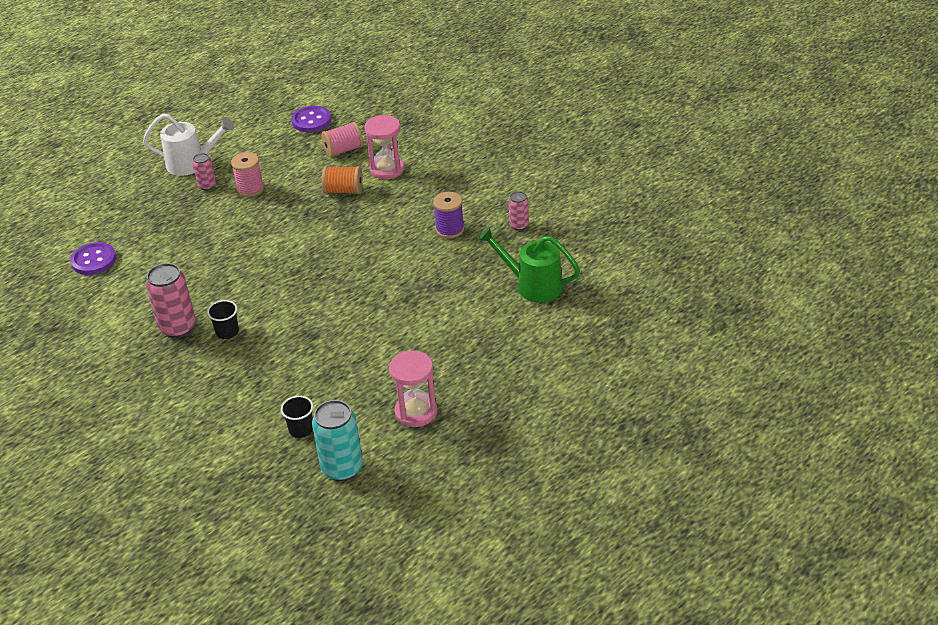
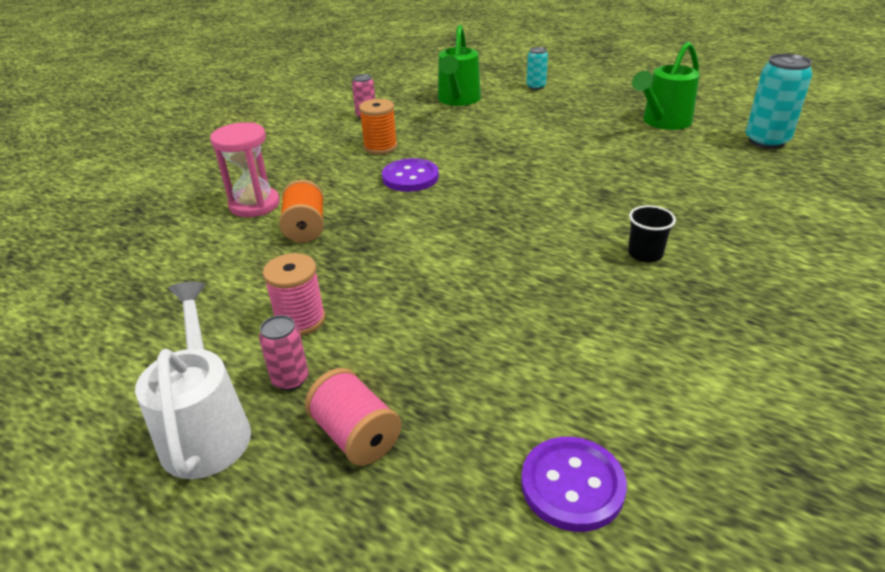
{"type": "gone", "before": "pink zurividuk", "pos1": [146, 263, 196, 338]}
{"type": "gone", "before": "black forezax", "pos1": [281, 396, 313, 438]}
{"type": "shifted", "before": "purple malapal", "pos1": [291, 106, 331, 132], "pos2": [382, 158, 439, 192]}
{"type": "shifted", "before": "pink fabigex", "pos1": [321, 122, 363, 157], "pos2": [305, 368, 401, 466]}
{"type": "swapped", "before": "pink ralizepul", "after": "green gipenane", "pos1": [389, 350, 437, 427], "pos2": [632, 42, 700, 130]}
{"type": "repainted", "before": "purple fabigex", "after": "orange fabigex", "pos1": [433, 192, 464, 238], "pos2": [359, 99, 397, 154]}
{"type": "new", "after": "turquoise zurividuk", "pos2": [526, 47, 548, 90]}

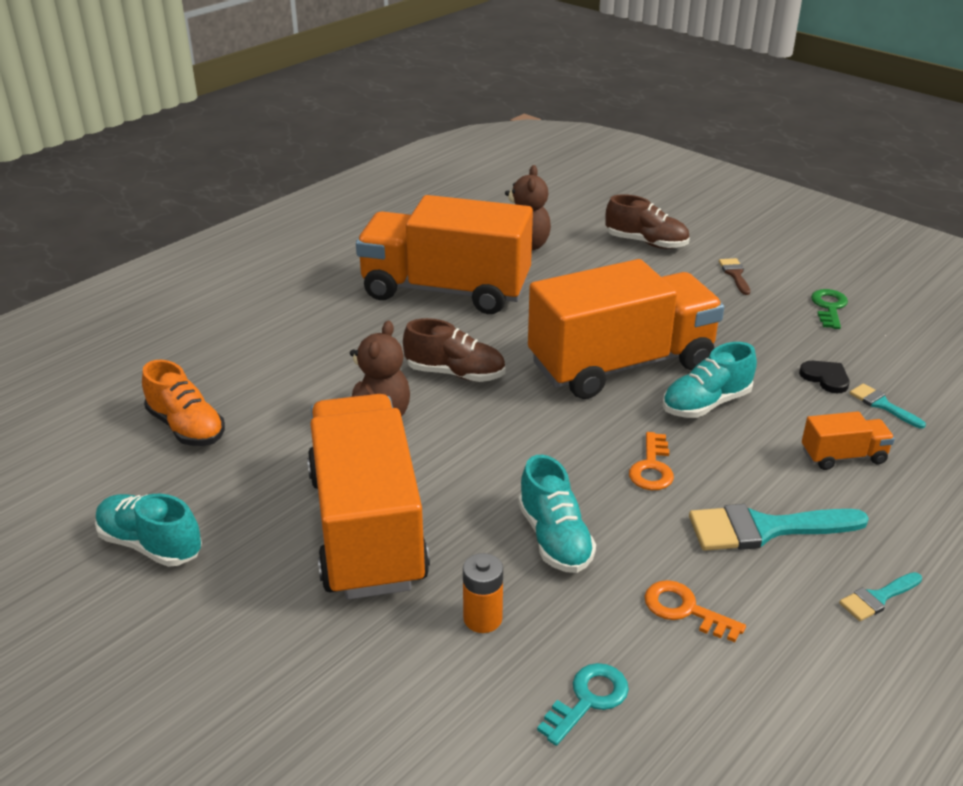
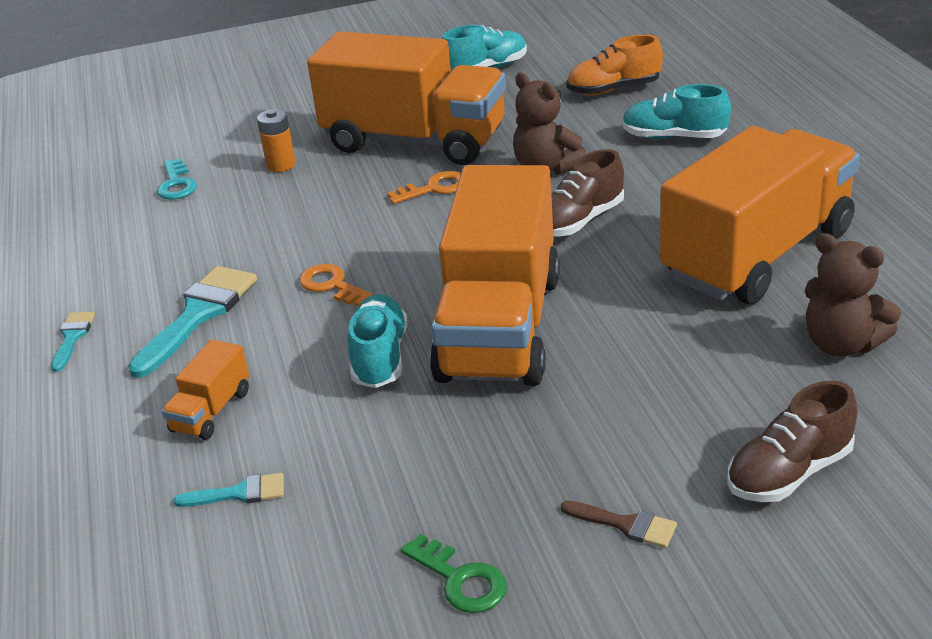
{"type": "shifted", "before": "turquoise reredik", "pos1": [518, 455, 596, 573], "pos2": [622, 84, 731, 139]}
{"type": "shifted", "before": "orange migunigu", "pos1": [644, 580, 746, 642], "pos2": [387, 171, 461, 204]}
{"type": "gone", "before": "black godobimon", "pos1": [799, 361, 850, 393]}

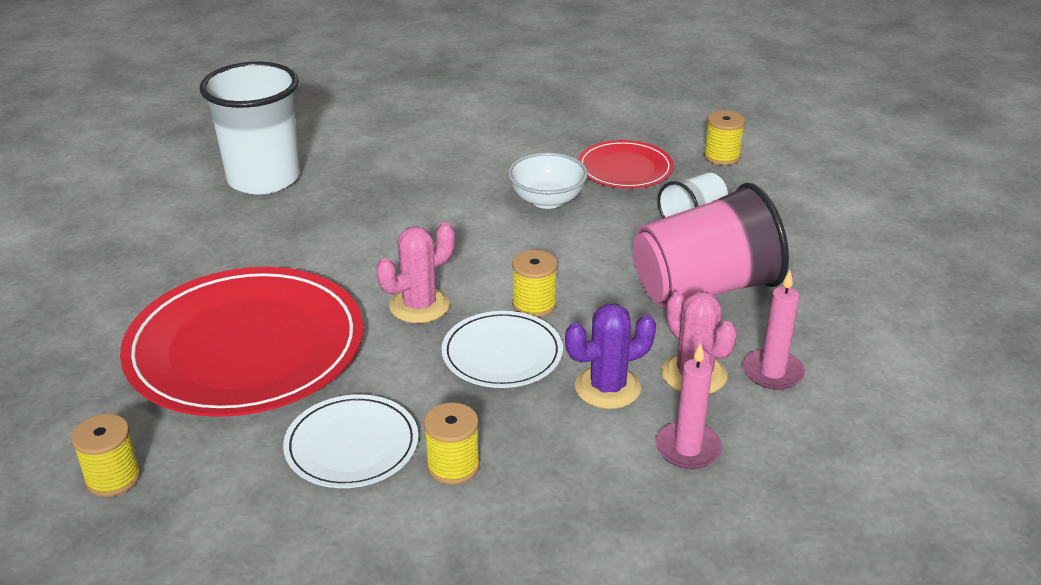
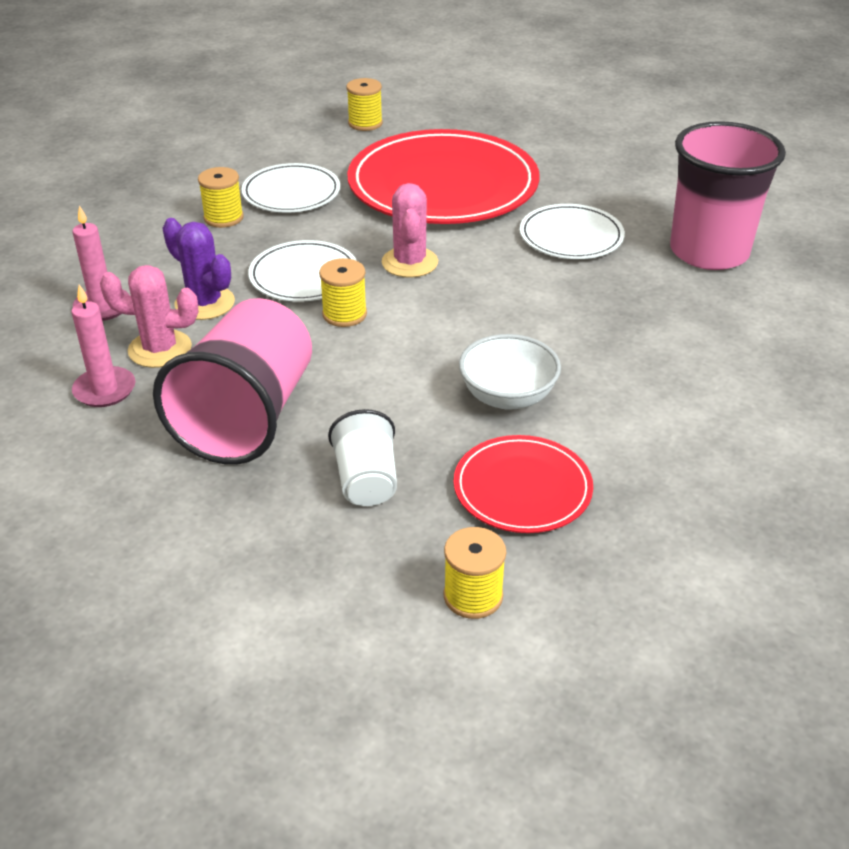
{"type": "repainted", "before": "white forezax", "after": "pink forezax", "pos1": [200, 62, 300, 194], "pos2": [670, 121, 786, 270]}
{"type": "rotated", "before": "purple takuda", "pos1": [565, 304, 656, 409], "pos2": [162, 218, 235, 320], "turn": -60}
{"type": "new", "after": "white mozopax", "pos2": [520, 204, 625, 259]}

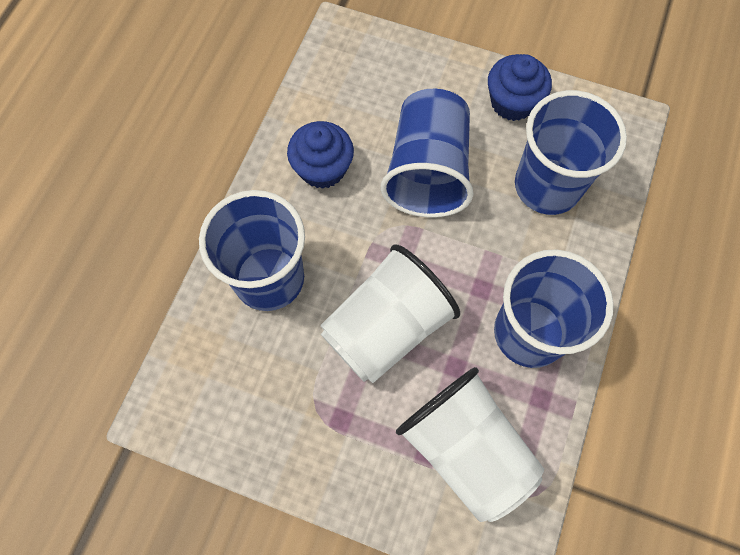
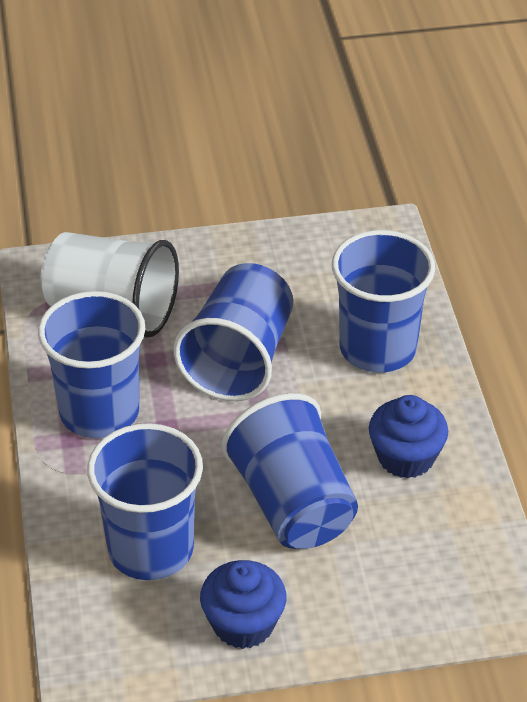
{"type": "repainted", "before": "white forezax", "after": "blue forezax", "pos1": [320, 245, 460, 383], "pos2": [174, 263, 293, 401]}

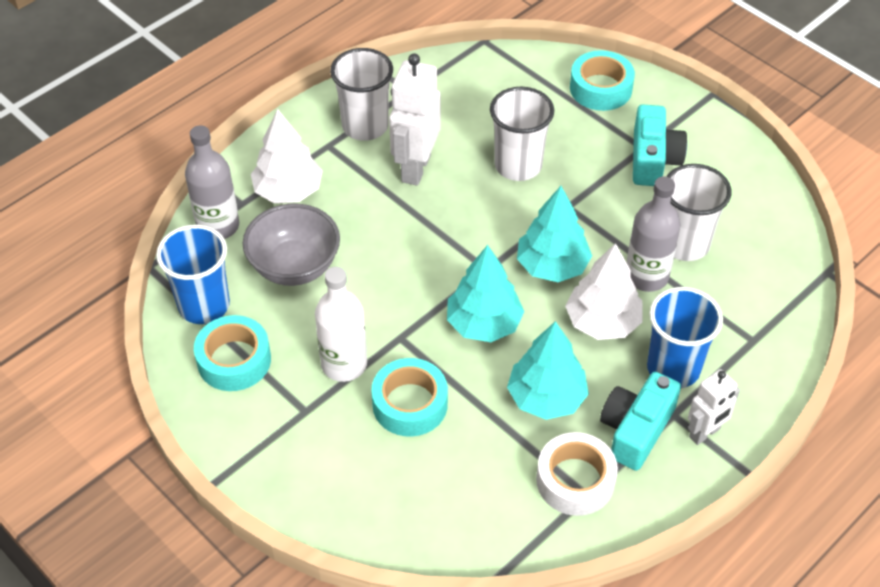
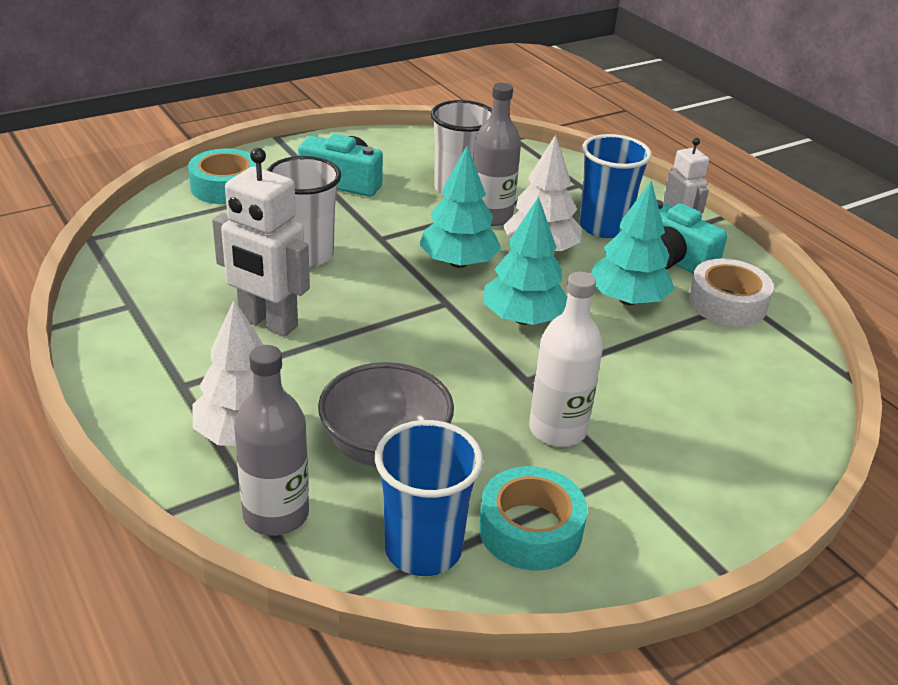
{"type": "gone", "before": "white forezax", "pos1": [330, 48, 393, 141]}
{"type": "gone", "before": "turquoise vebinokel", "pos1": [371, 358, 448, 437]}

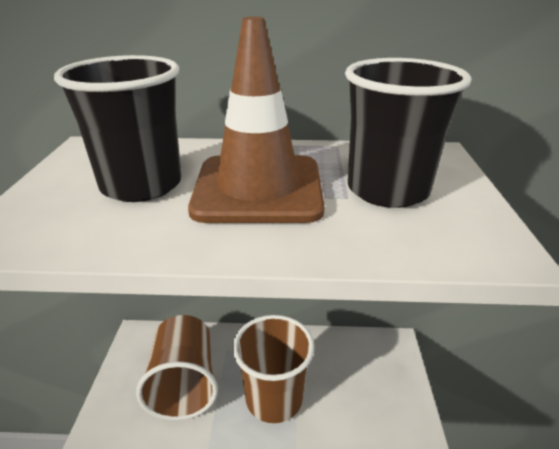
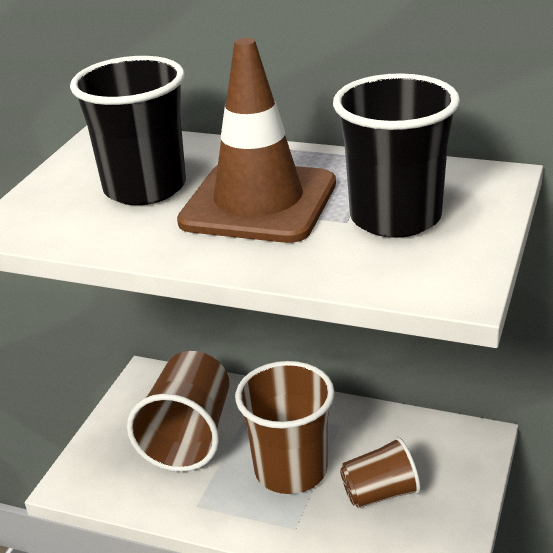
{"type": "new", "after": "brown forezax", "pos2": [340, 437, 420, 508]}

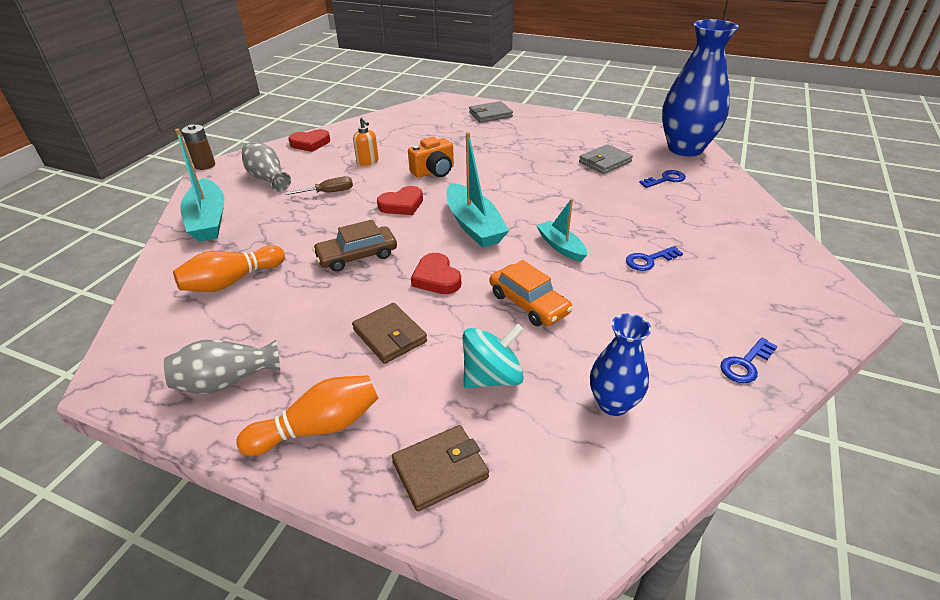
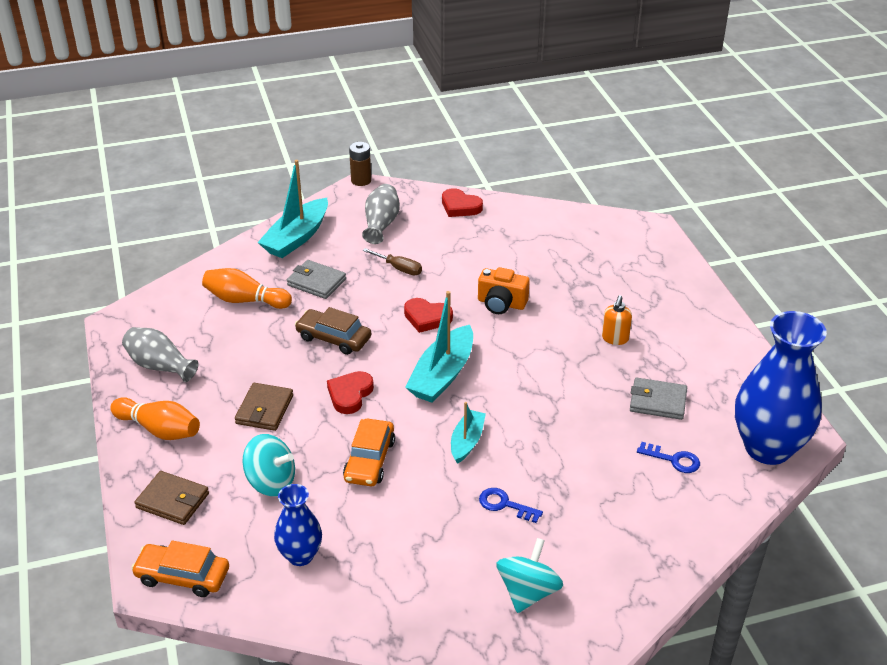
{"type": "shifted", "before": "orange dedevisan", "pos1": [353, 117, 379, 166], "pos2": [602, 295, 632, 345]}
{"type": "shifted", "before": "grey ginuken", "pos1": [469, 101, 513, 123], "pos2": [287, 260, 346, 299]}
{"type": "gone", "before": "blue migunigu", "pos1": [720, 337, 778, 383]}
{"type": "new", "after": "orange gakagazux", "pos2": [131, 541, 229, 597]}
{"type": "new", "after": "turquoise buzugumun", "pos2": [496, 538, 563, 613]}

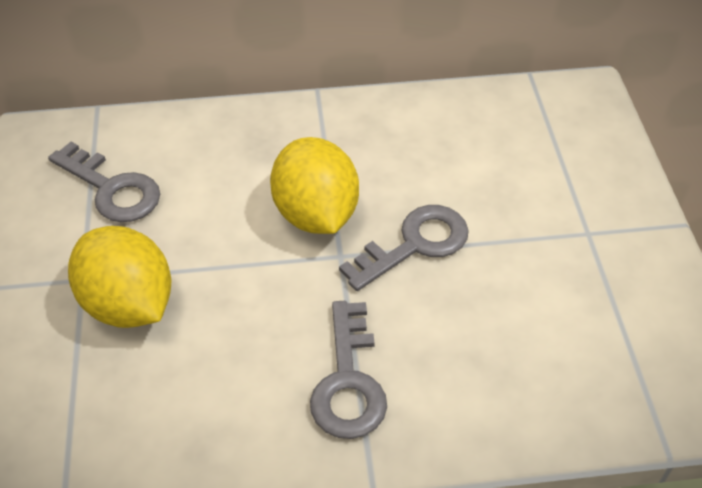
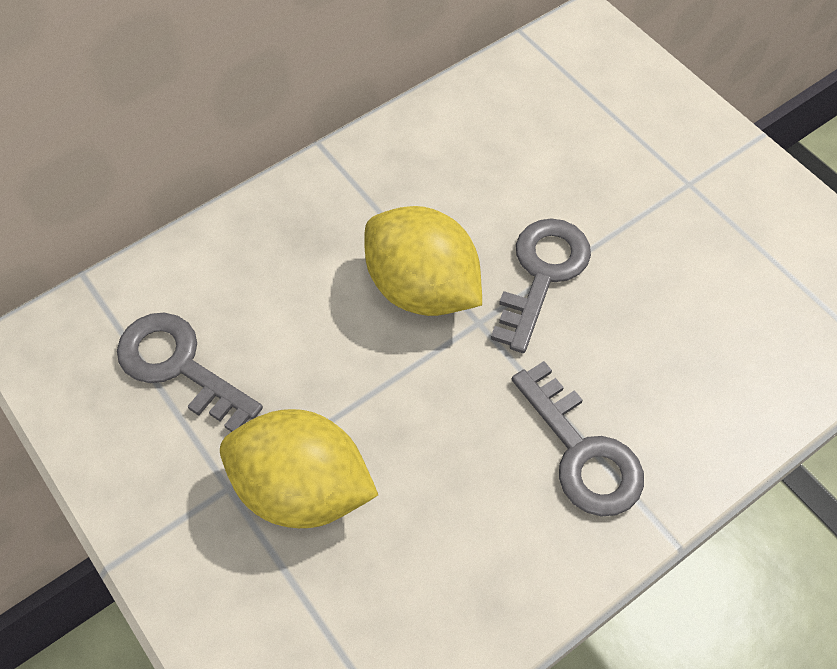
{"type": "rotated", "before": "grey migunigu", "pos1": [48, 142, 160, 222], "pos2": [117, 313, 263, 432], "turn": -150}

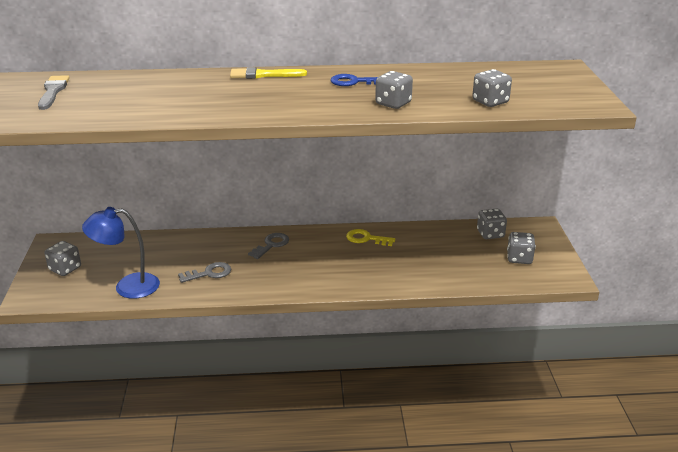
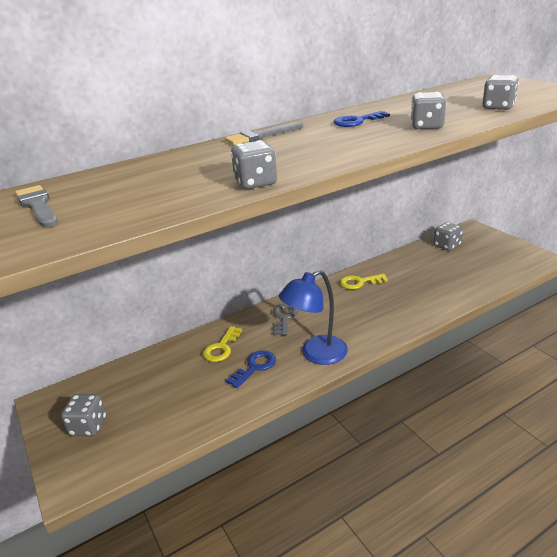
{"type": "shifted", "before": "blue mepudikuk", "pos1": [82, 207, 160, 299], "pos2": [279, 270, 348, 365]}
{"type": "repainted", "before": "grey migunigu", "after": "blue migunigu", "pos1": [178, 262, 231, 283], "pos2": [226, 350, 276, 388]}
{"type": "repainted", "before": "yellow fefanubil", "after": "grey fefanubil", "pos1": [230, 67, 307, 79], "pos2": [225, 122, 303, 145]}
{"type": "shifted", "before": "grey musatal", "pos1": [507, 232, 536, 264], "pos2": [231, 140, 277, 189]}
{"type": "new", "after": "yellow migunigu", "pos2": [203, 326, 242, 362]}

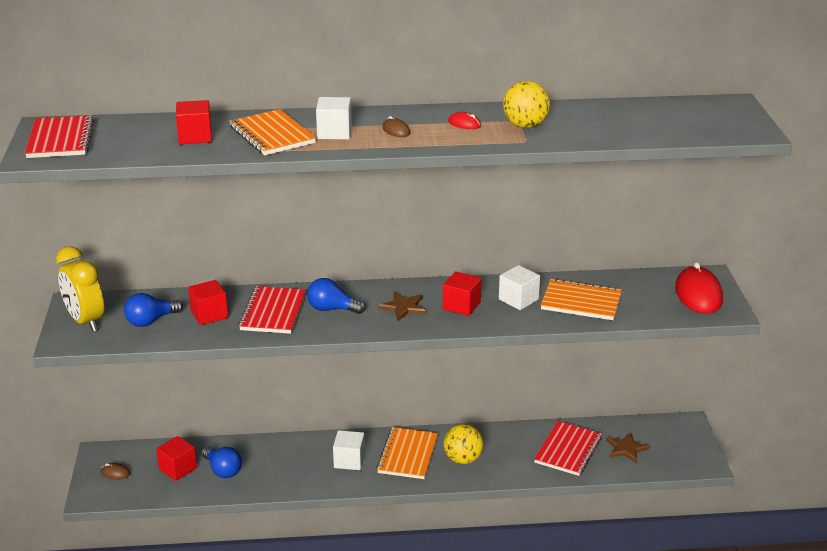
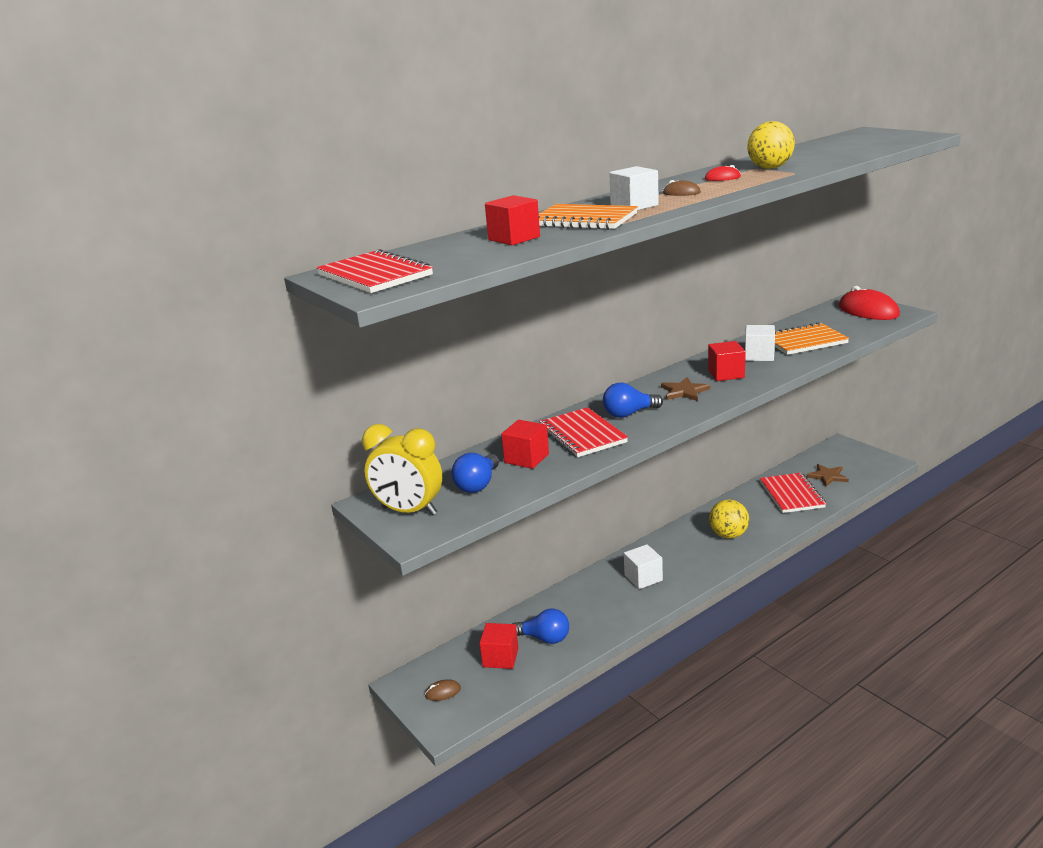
{"type": "gone", "before": "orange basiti", "pos1": [377, 427, 438, 479]}

